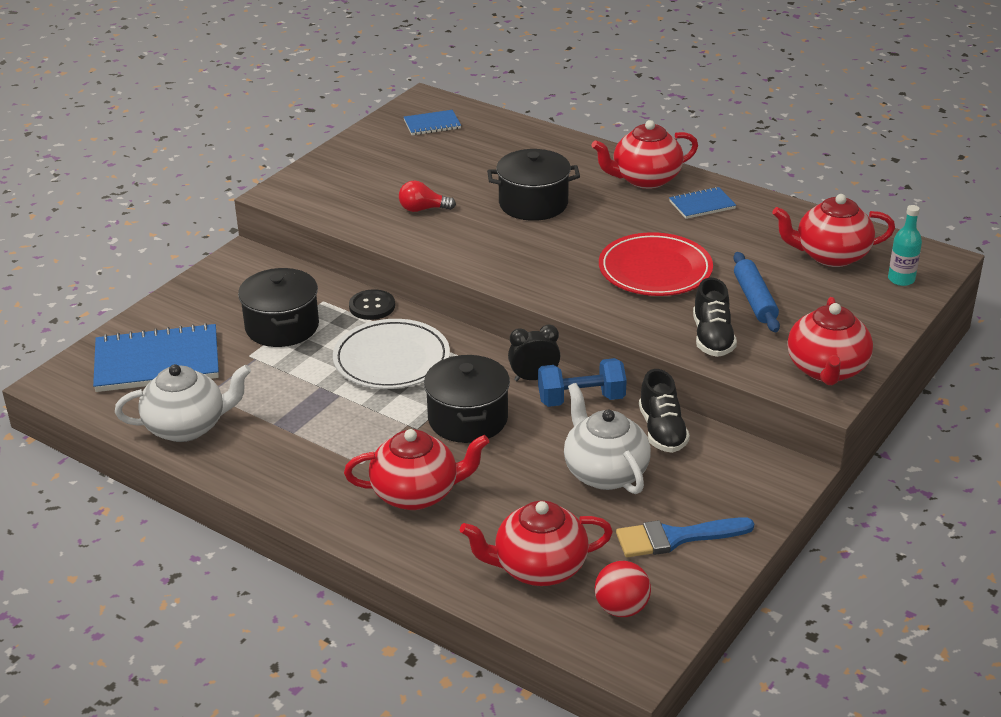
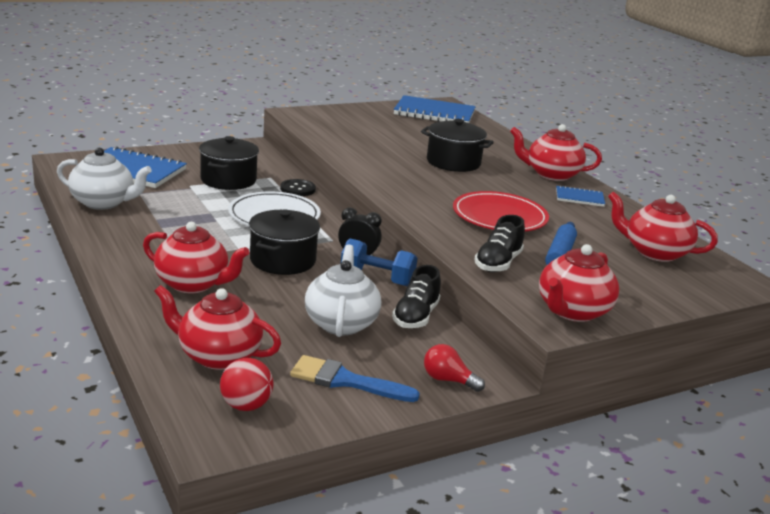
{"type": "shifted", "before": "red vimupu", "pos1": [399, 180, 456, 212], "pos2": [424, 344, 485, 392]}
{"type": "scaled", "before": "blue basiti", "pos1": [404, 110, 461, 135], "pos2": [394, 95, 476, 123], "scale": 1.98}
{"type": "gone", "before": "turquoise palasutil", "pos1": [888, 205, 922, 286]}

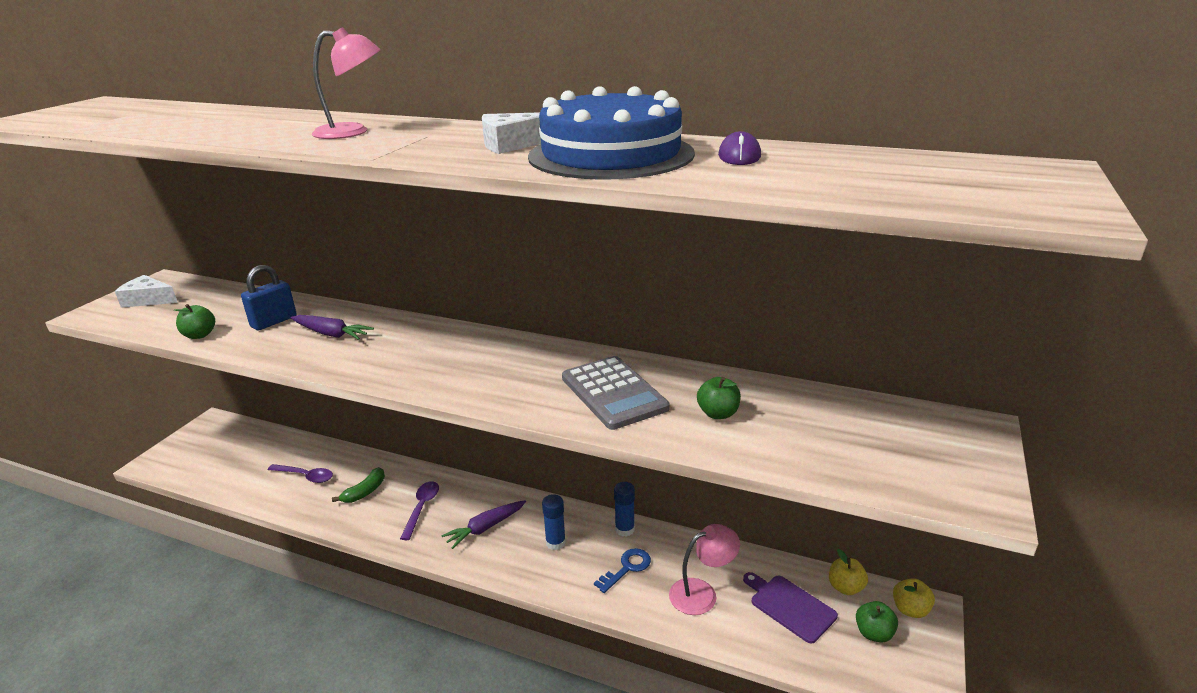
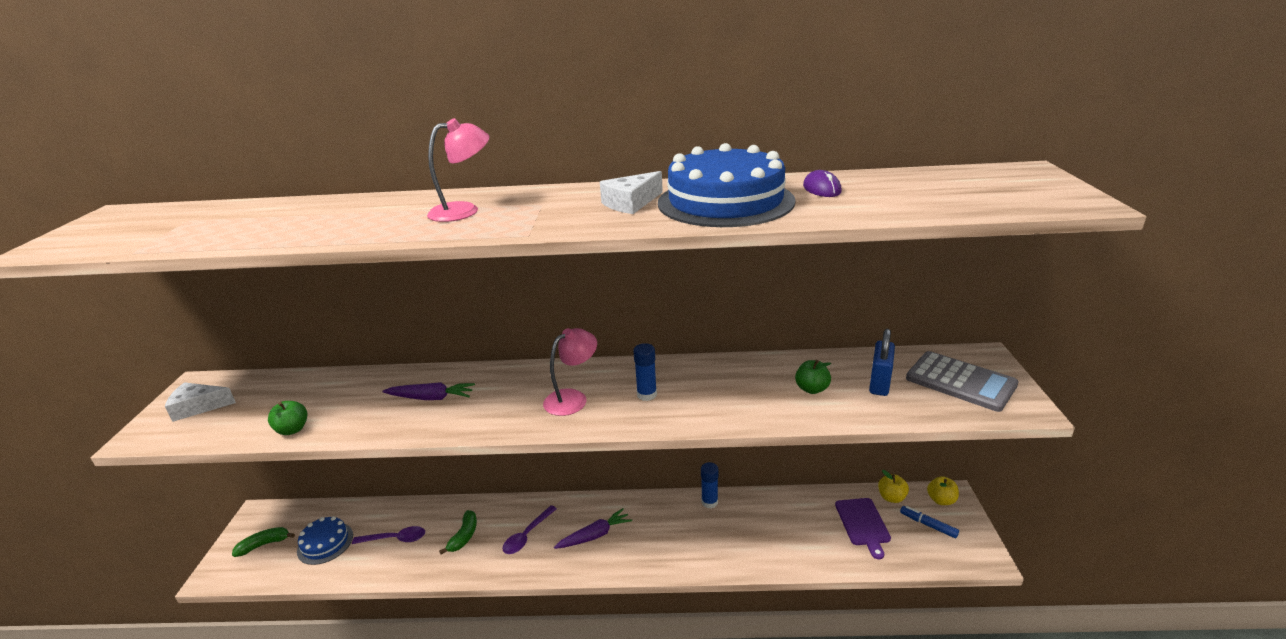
{"type": "shifted", "before": "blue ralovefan", "pos1": [241, 265, 297, 330], "pos2": [869, 329, 895, 396]}
{"type": "rotated", "before": "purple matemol", "pos1": [400, 481, 439, 540], "pos2": [502, 505, 557, 554], "turn": -135}
{"type": "rotated", "before": "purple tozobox", "pos1": [441, 500, 526, 549], "pos2": [554, 508, 632, 549], "turn": -150}
{"type": "shifted", "before": "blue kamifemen", "pos1": [542, 494, 566, 550], "pos2": [633, 343, 657, 401]}
{"type": "shifted", "before": "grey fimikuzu", "pos1": [562, 356, 670, 430], "pos2": [906, 351, 1019, 412]}
{"type": "gone", "before": "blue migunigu", "pos1": [594, 548, 651, 593]}
{"type": "shifted", "before": "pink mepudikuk", "pos1": [669, 524, 740, 615], "pos2": [543, 328, 597, 416]}
{"type": "rotated", "before": "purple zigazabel", "pos1": [743, 572, 838, 644], "pos2": [835, 498, 891, 559], "turn": -120}
{"type": "swapped", "before": "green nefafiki", "after": "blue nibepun", "pos1": [856, 601, 898, 643], "pos2": [900, 506, 959, 538]}
{"type": "new", "after": "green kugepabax", "pos2": [232, 527, 295, 557]}
{"type": "new", "after": "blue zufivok", "pos2": [297, 516, 353, 565]}

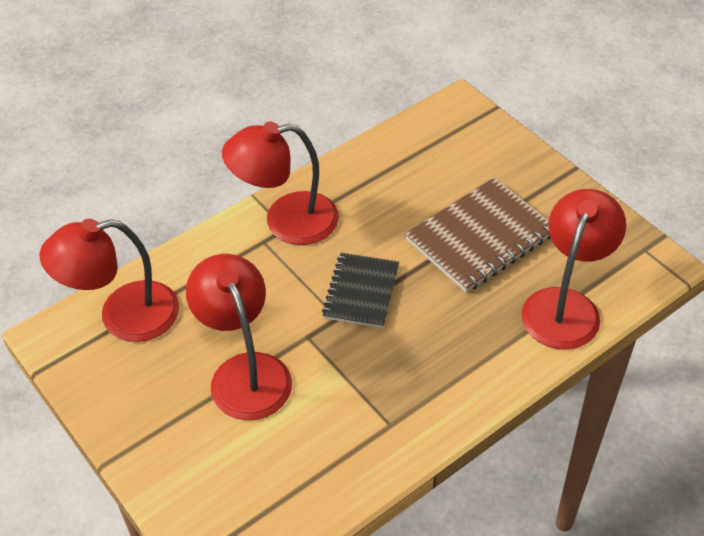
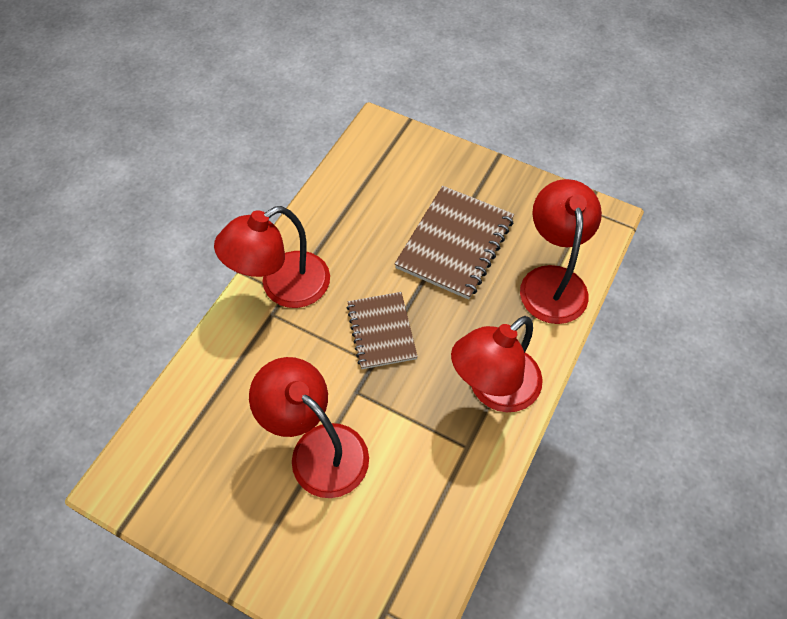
{"type": "shifted", "before": "red mepudikuk", "pos1": [40, 219, 179, 342], "pos2": [451, 316, 543, 412]}
{"type": "repainted", "before": "black basiti", "after": "brown basiti", "pos1": [322, 253, 399, 328], "pos2": [347, 292, 418, 369]}

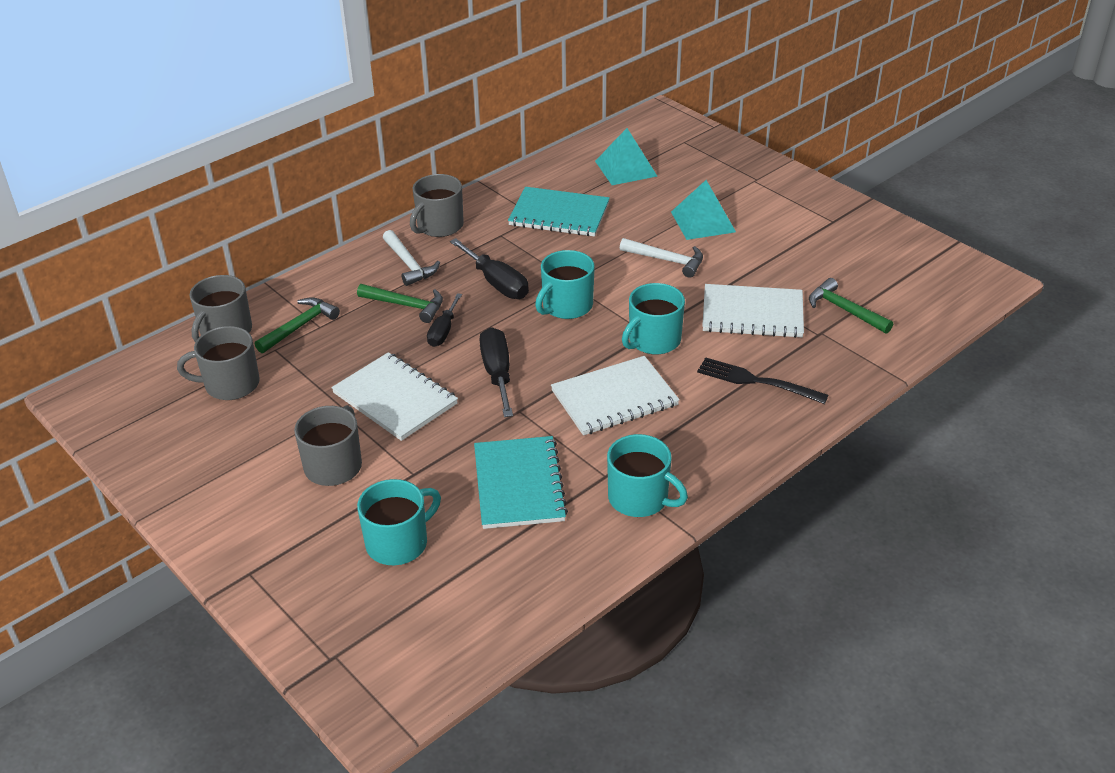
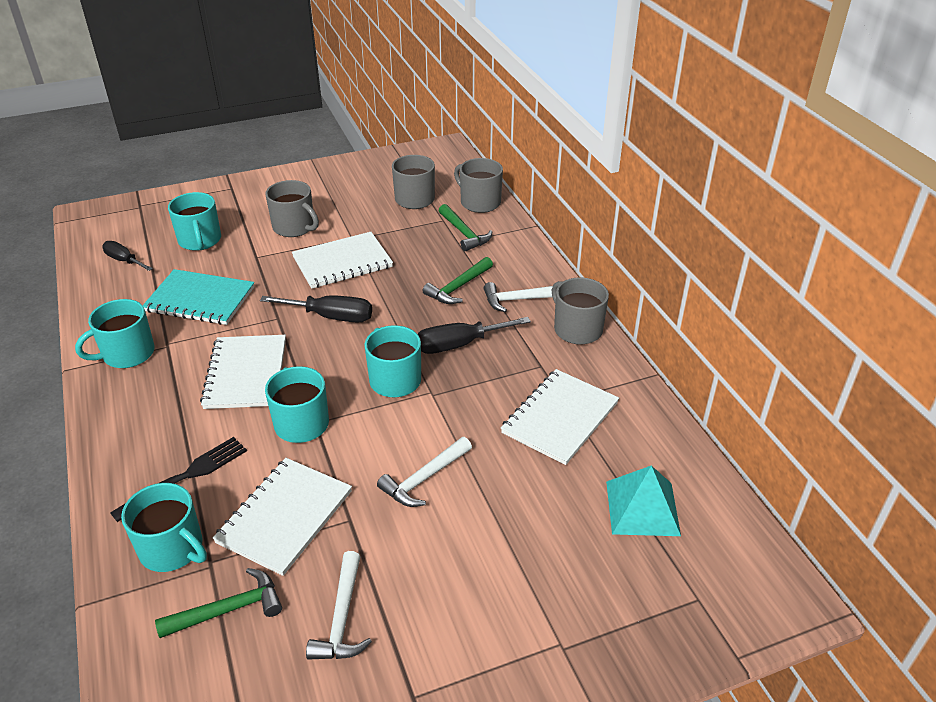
{"type": "shifted", "before": "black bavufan", "pos1": [427, 293, 462, 347], "pos2": [102, 241, 153, 271]}
{"type": "repainted", "before": "turquoise basiti", "after": "white basiti", "pos1": [508, 187, 610, 236], "pos2": [501, 369, 619, 465]}
{"type": "gone", "before": "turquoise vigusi", "pos1": [671, 180, 736, 240]}
{"type": "new", "after": "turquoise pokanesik", "pos2": [121, 483, 207, 572]}
{"type": "new", "after": "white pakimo", "pos2": [306, 551, 372, 660]}

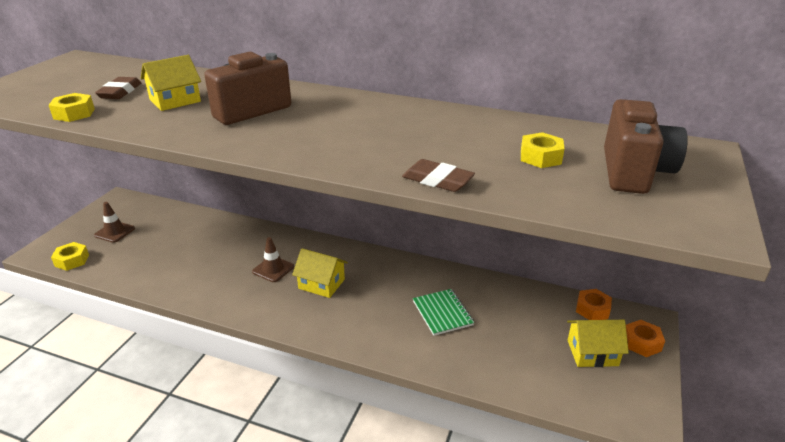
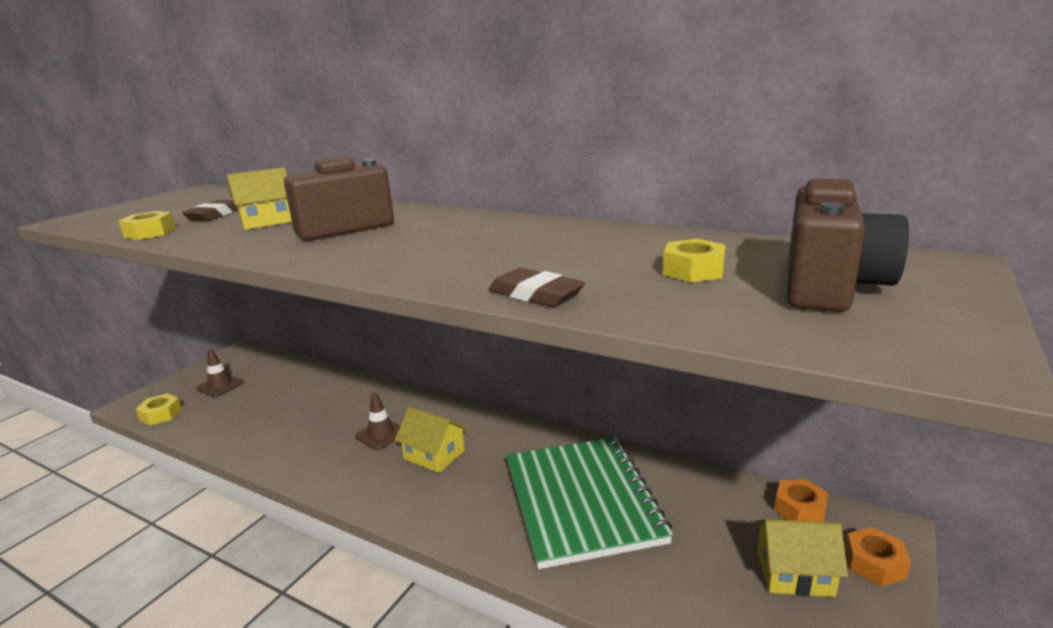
{"type": "scaled", "before": "green basiti", "pos1": [413, 289, 474, 336], "pos2": [506, 437, 673, 569], "scale": 2.12}

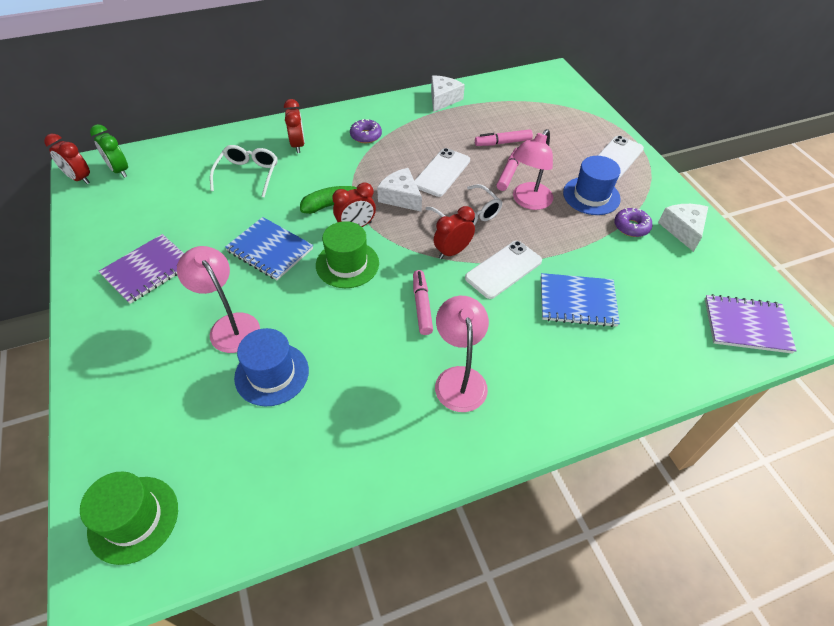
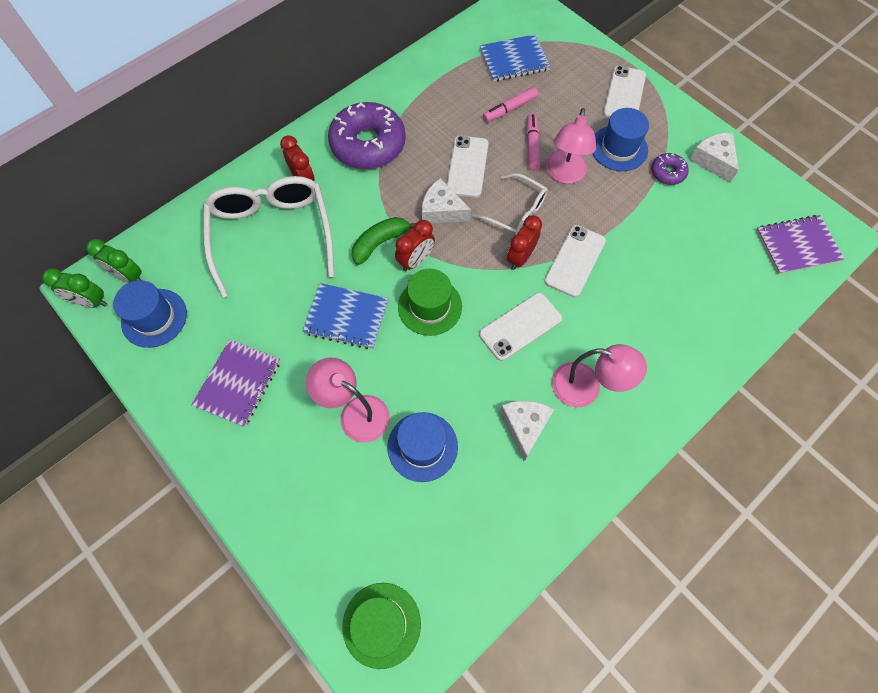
{"type": "repainted", "before": "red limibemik", "after": "green limibemik", "pos1": [44, 134, 90, 184], "pos2": [42, 268, 107, 308]}
{"type": "scaled", "before": "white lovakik", "pos1": [210, 145, 278, 197], "pos2": [203, 176, 334, 298], "scale": 1.8}
{"type": "scaled", "before": "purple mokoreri", "pos1": [350, 119, 382, 143], "pos2": [328, 102, 406, 169], "scale": 2.16}
{"type": "swapped", "before": "pink nibepun", "after": "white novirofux", "pos1": [413, 270, 433, 335], "pos2": [479, 293, 562, 361]}
{"type": "shifted", "before": "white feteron", "pos1": [431, 75, 465, 112], "pos2": [500, 401, 554, 461]}
{"type": "rotated", "before": "pink mepudikuk", "pos1": [435, 296, 489, 412], "pos2": [552, 344, 647, 407], "turn": 135}
{"type": "shifted", "before": "blue basiti", "pos1": [541, 273, 620, 327], "pos2": [480, 34, 550, 81]}
{"type": "new", "after": "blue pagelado", "pos2": [113, 280, 187, 348]}

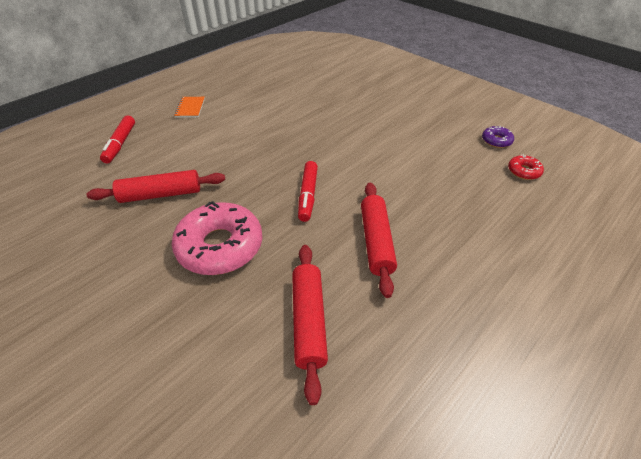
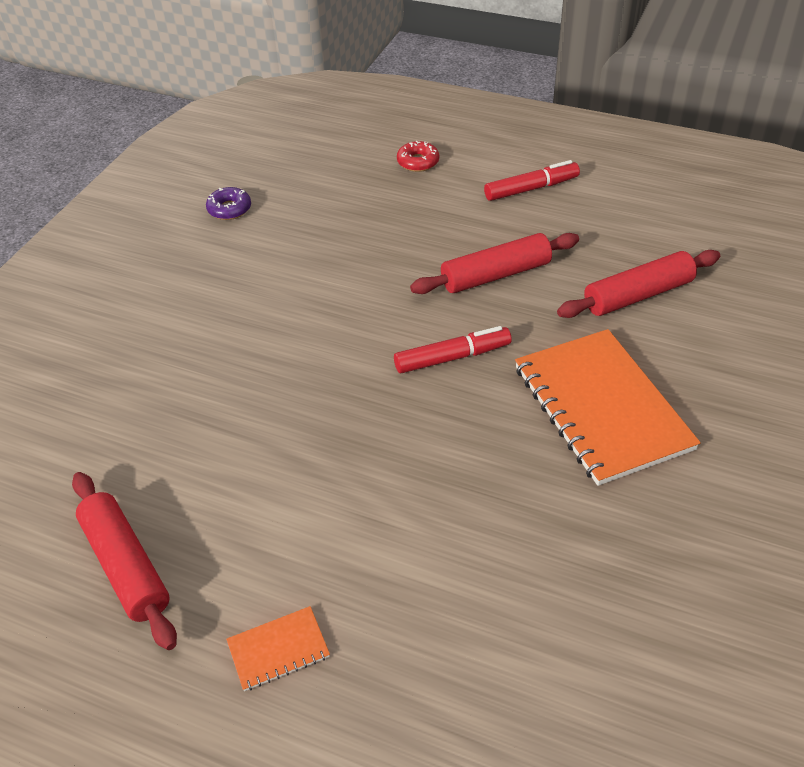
{"type": "shifted", "before": "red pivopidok", "pos1": [86, 170, 225, 203], "pos2": [72, 472, 177, 650]}
{"type": "shifted", "before": "red nibepun", "pos1": [100, 115, 135, 164], "pos2": [484, 160, 580, 201]}
{"type": "swapped", "before": "pink mokoreri", "after": "orange basiti", "pos1": [172, 201, 262, 275], "pos2": [515, 329, 701, 486]}
{"type": "shifted", "before": "red mokoreri", "pos1": [508, 154, 544, 180], "pos2": [397, 141, 439, 172]}

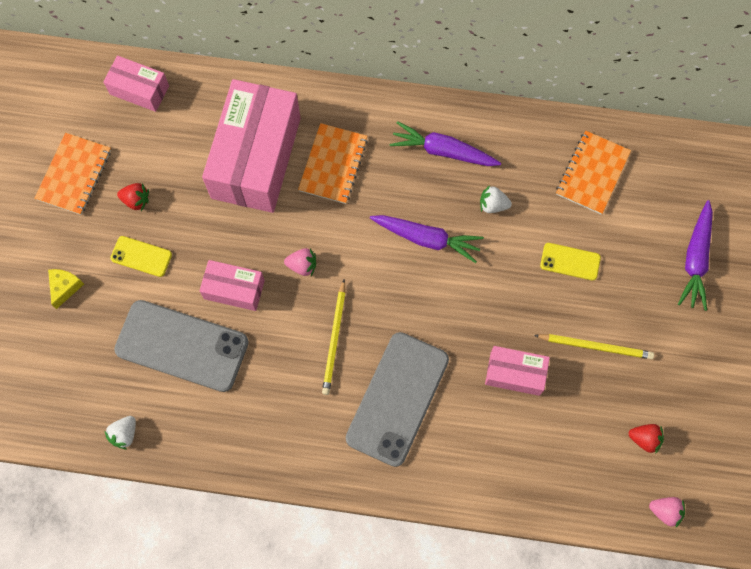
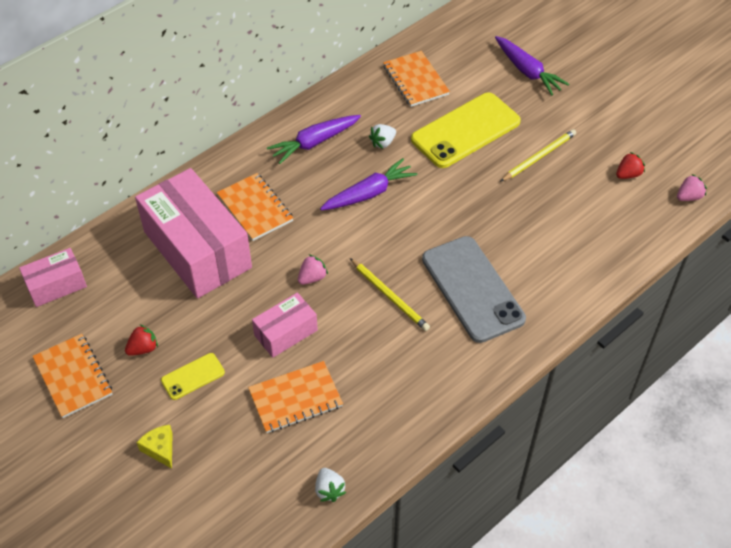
{"type": "swapped", "before": "grey novirofux", "after": "orange basiti", "pos1": [114, 300, 249, 392], "pos2": [248, 361, 343, 433]}
{"type": "gone", "before": "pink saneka", "pos1": [485, 346, 550, 396]}
{"type": "scaled", "before": "yellow novirofux", "pos1": [540, 243, 601, 280], "pos2": [411, 93, 521, 168], "scale": 2.13}

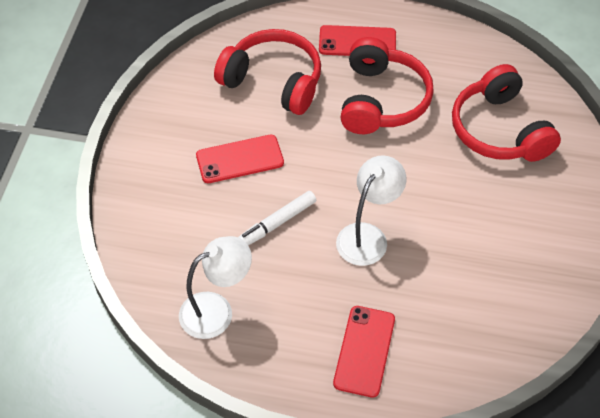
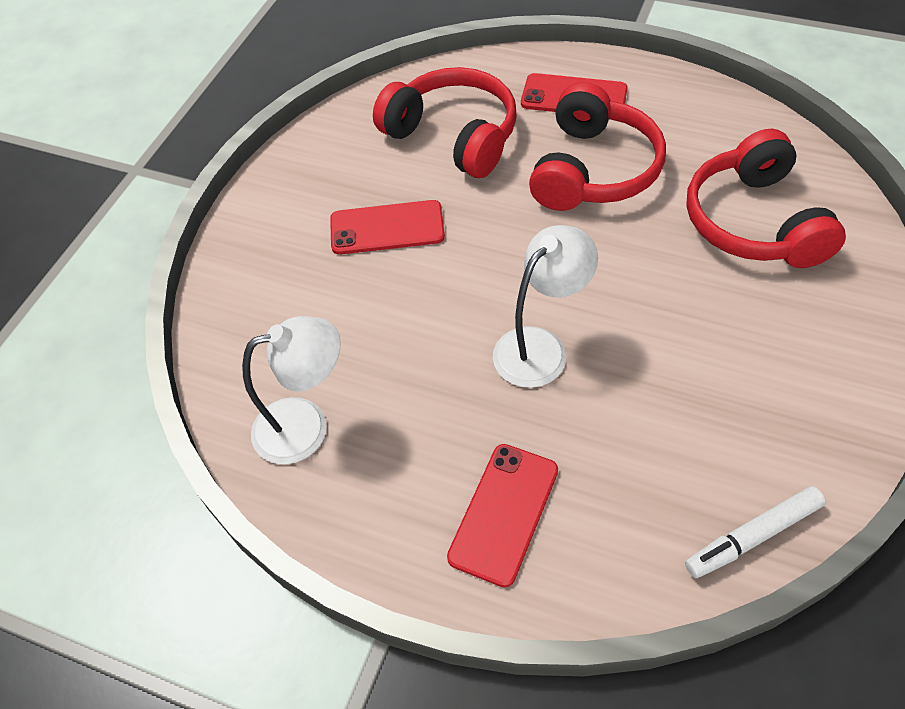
{"type": "shifted", "before": "white nibepun", "pos1": [238, 191, 316, 245], "pos2": [685, 486, 825, 578]}

